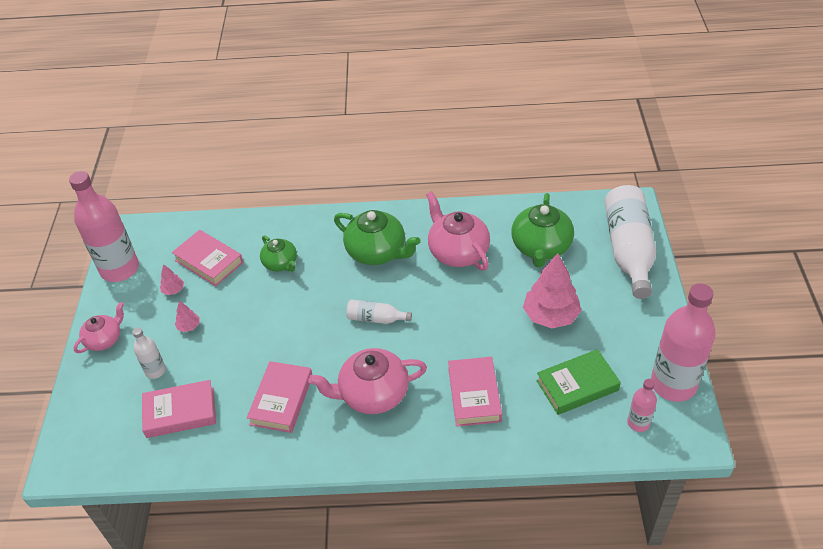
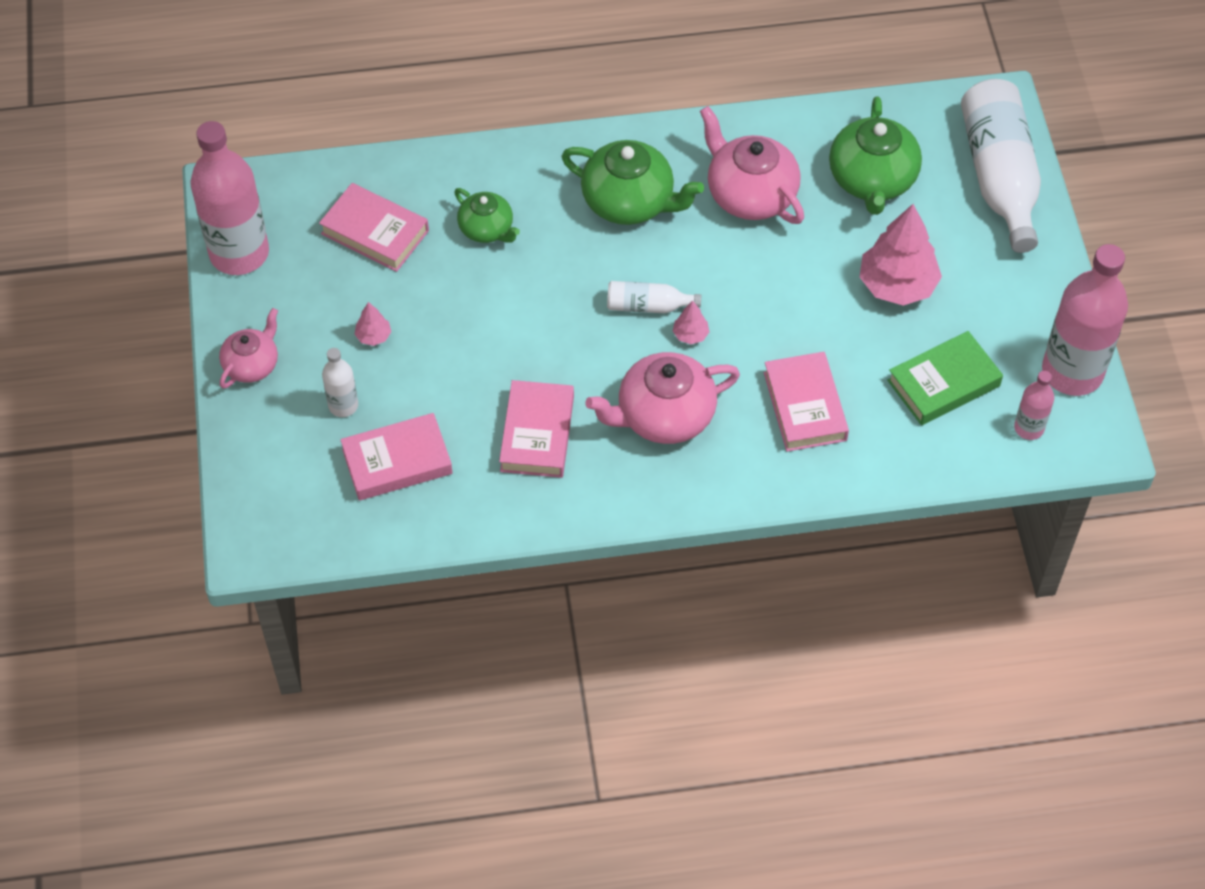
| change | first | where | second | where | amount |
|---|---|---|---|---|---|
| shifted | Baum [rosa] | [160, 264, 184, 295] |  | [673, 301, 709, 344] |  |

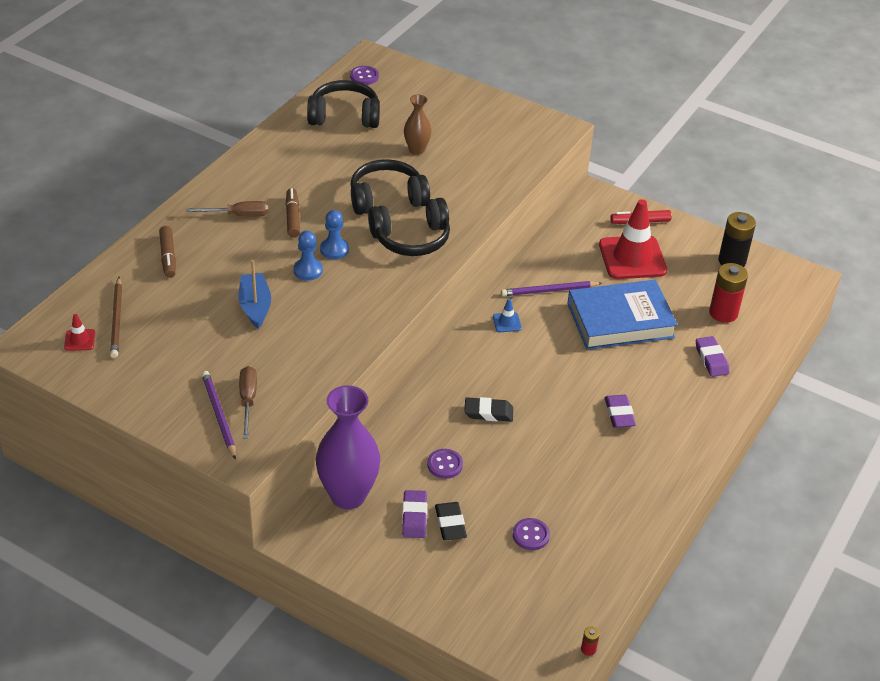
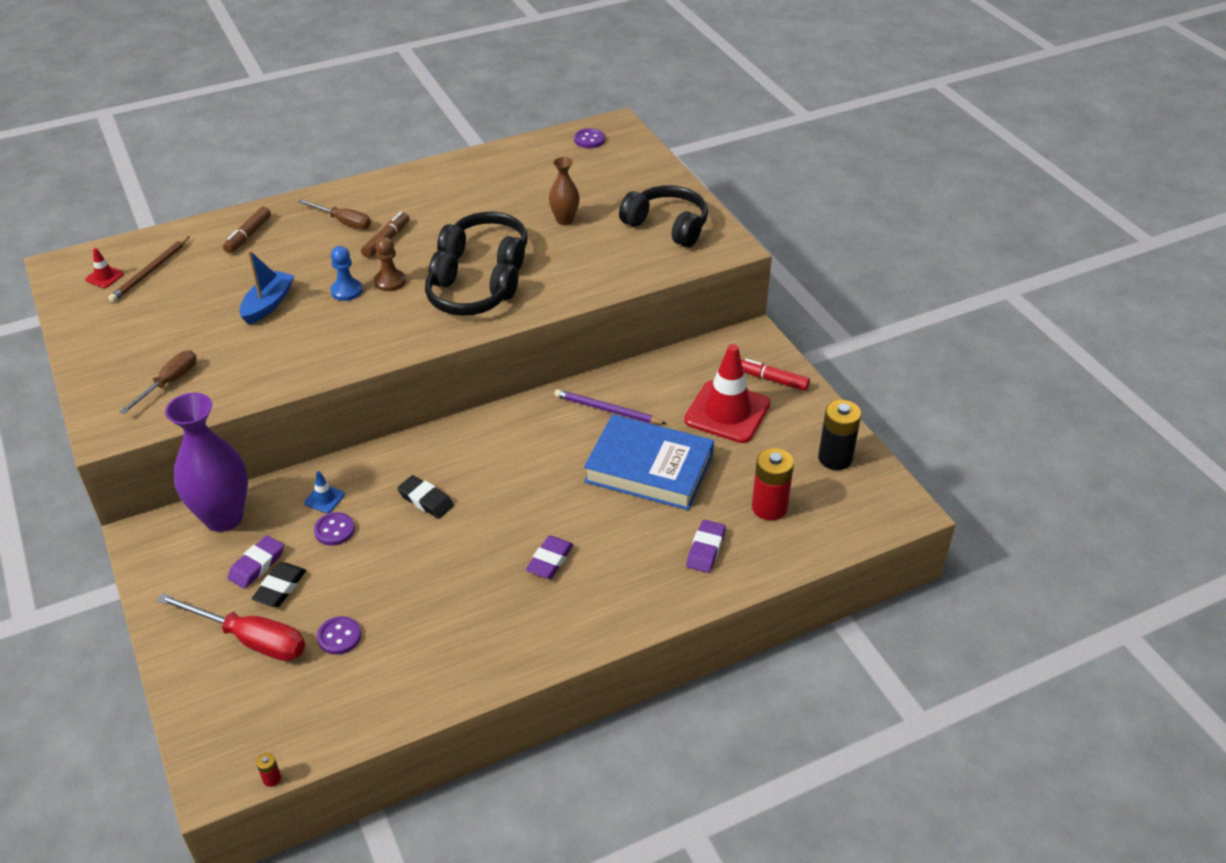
| change | first | where | second | where | amount |
|---|---|---|---|---|---|
| gone | Bleistift [lila] | [202, 371, 236, 460] |  |  |  |
| new |  |  | Schraubenzieher [rot] | [157, 593, 305, 661] |  |
| shifted | Kopfhörer [schwarz] | [307, 80, 380, 128] |  | [619, 185, 708, 247] |  |
| shifted | Leitkegel [blau] | [493, 299, 522, 332] |  | [304, 471, 345, 513] |  |
| repainted | Bauer [blau] | [320, 210, 349, 259] | Bauer [braun] | [374, 237, 406, 291] |  |

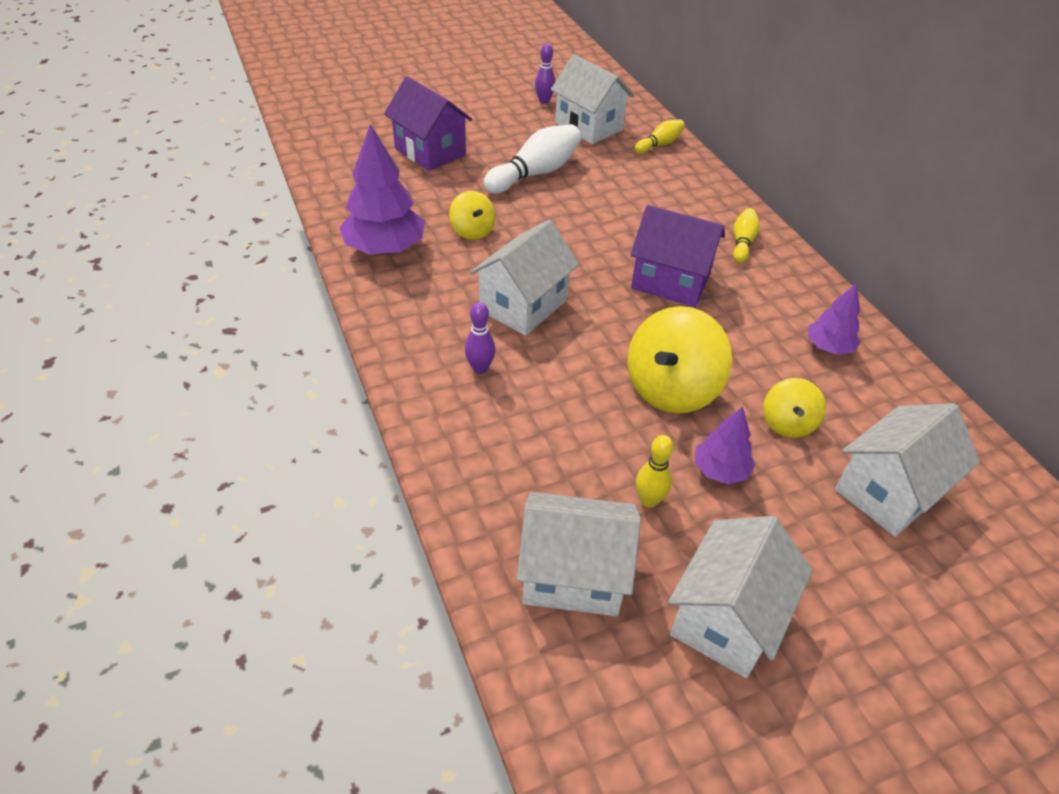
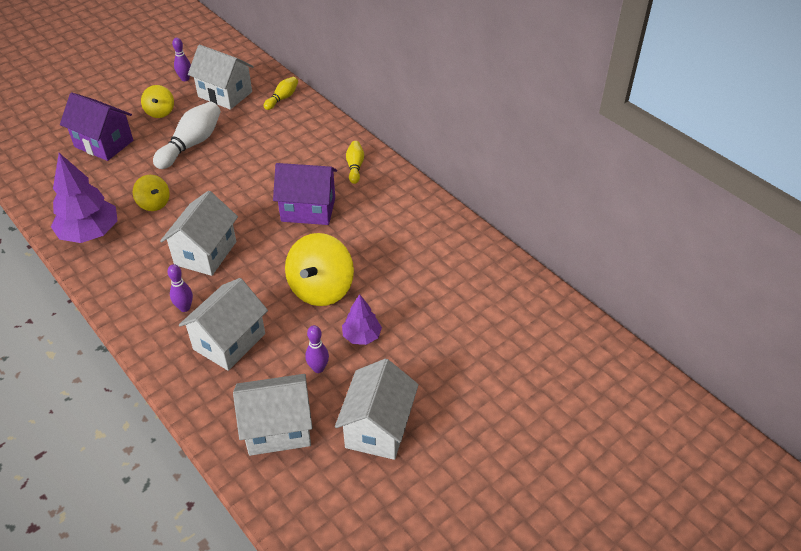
| change | first | where | second | where | amount |
|---|---|---|---|---|---|
| gone | Baum [lila] | [808, 283, 861, 355] |  |  |  |
| shifted | Kreisel [gelb] | [763, 378, 826, 438] |  | [141, 85, 174, 118] |  |
| shifted | Haus [weiß] | [835, 403, 980, 537] |  | [179, 278, 268, 371] |  |
| repainted | Bowlingkegel [gelb] | [636, 435, 674, 508] | Bowlingkegel [lila] | [305, 325, 329, 373] |  |

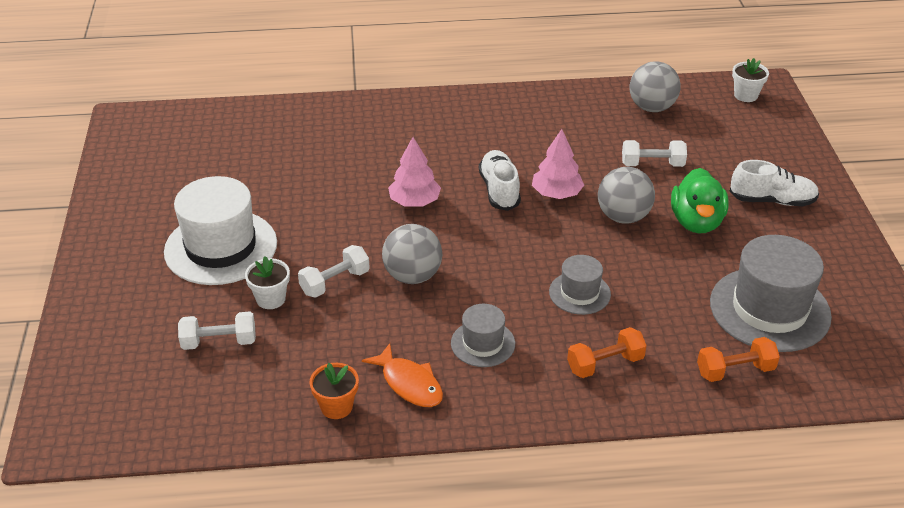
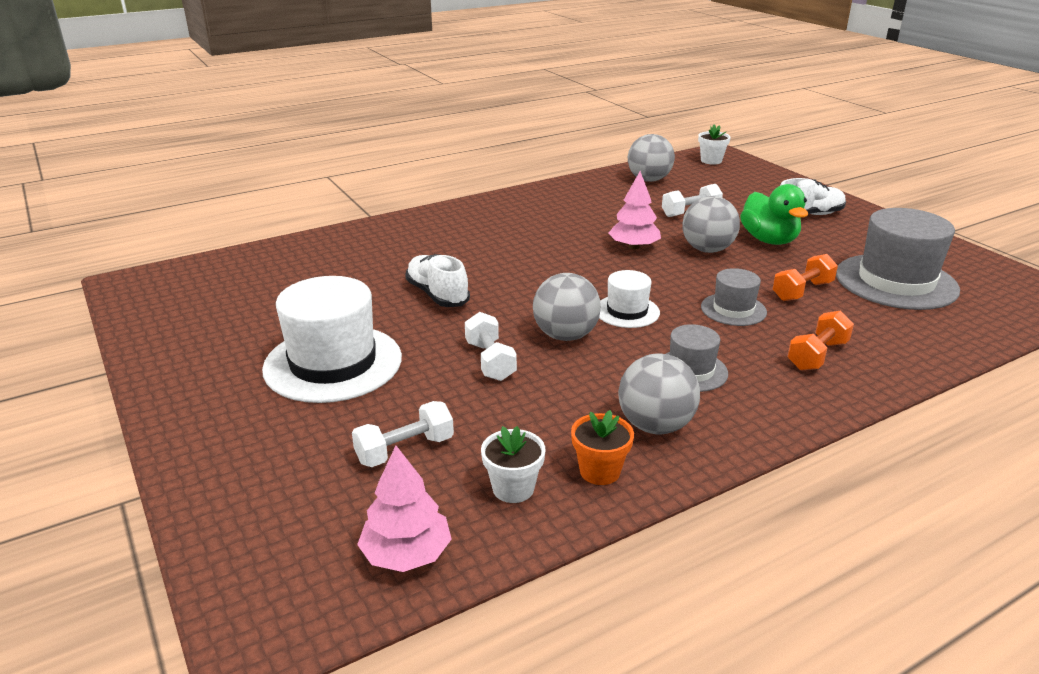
| change | first | where | second | where | amount |
|---|---|---|---|---|---|
| new |  |  | Hut [weiß] | [599, 270, 660, 328] |  |
| shifted | Blumentopf [weiß] | [245, 256, 290, 309] |  | [481, 426, 545, 503] |  |
| shifted | Baum [rosa] | [388, 137, 441, 207] |  | [357, 446, 452, 572] |  |
| shifted | Schuh [weiß] | [479, 150, 521, 211] |  | [405, 254, 470, 307] |  |
| shifted | Hantel [orange] | [697, 337, 780, 382] |  | [773, 254, 838, 301] |  |
| swapped | Fisch [orange] | [362, 343, 443, 407] | Ball [grau] | [618, 354, 700, 434] |  |
| rotated | Hantel [weiß] | [298, 245, 370, 298] |  | [465, 312, 517, 381] | 45 degrees counterclockwise |

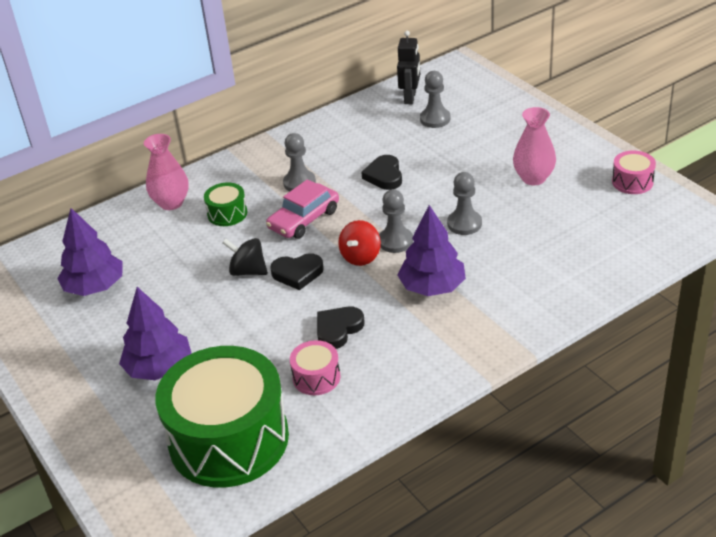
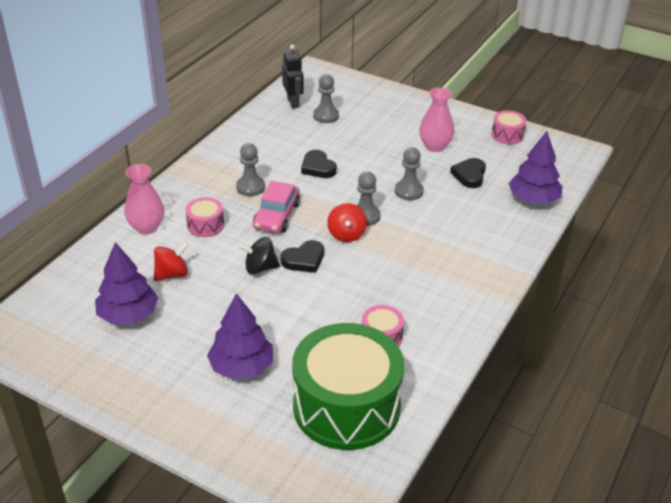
| change | first | where | second | where | amount |
|---|---|---|---|---|---|
| new |  |  | Kreisel [rot] | [154, 242, 189, 281] |  |
| shifted | Herz [schwarz] | [317, 307, 365, 349] |  | [450, 158, 486, 188] |  |
| shifted | Baum [lila] | [397, 205, 466, 296] |  | [508, 131, 562, 204] |  |
| repainted | Trommel [grün] | [204, 182, 248, 226] | Trommel [rosa] | [186, 197, 224, 237] |  |

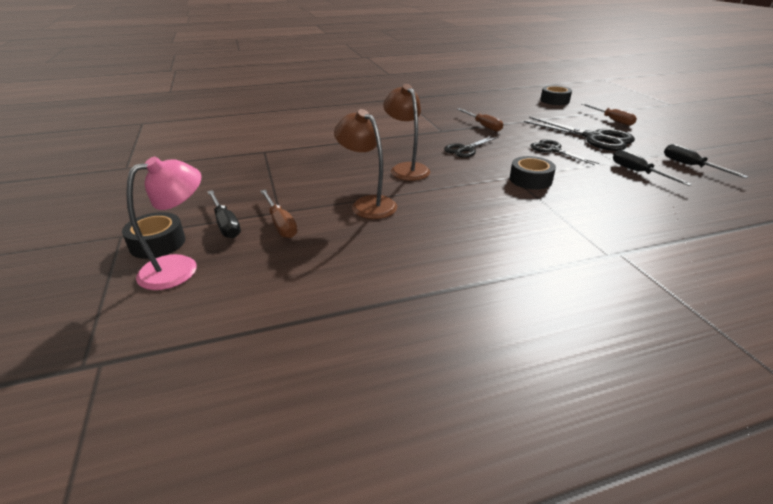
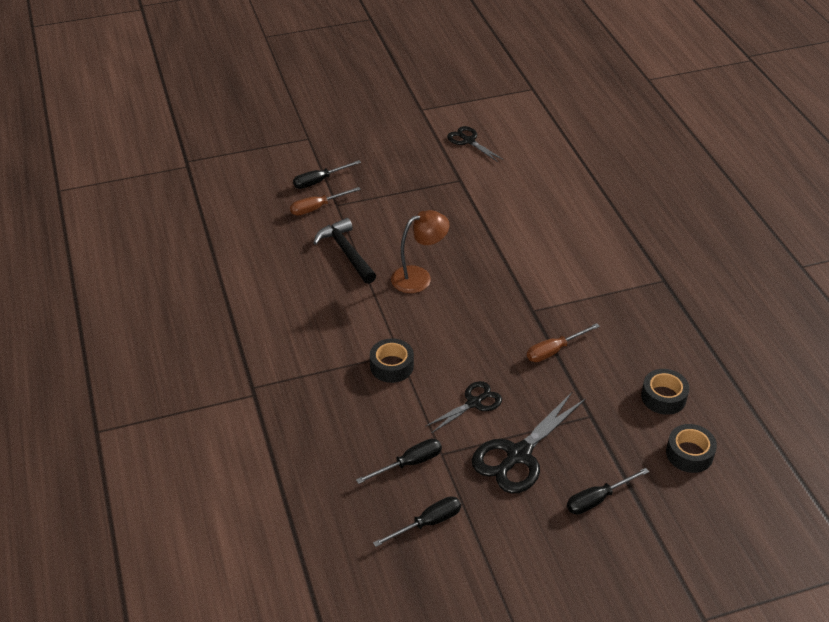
| change | first | where | second | where | amount |
|---|---|---|---|---|---|
| gone | Lampe [rosa] | [126, 157, 202, 290] |  |  |  |
| shifted | Klebeband [schwarz] | [122, 212, 185, 259] |  | [641, 369, 689, 415] |  |
| shifted | Schere [schwarz] | [444, 136, 499, 158] |  | [447, 126, 504, 162] |  |
| swapped | Lampe [braun] | [334, 109, 397, 219] | Hammer [schwarz] | [313, 218, 376, 284] |  |
| repainted | Schraubenzieher [braun] | [582, 103, 637, 126] | Schraubenzieher [schwarz] | [567, 468, 649, 515] |  |

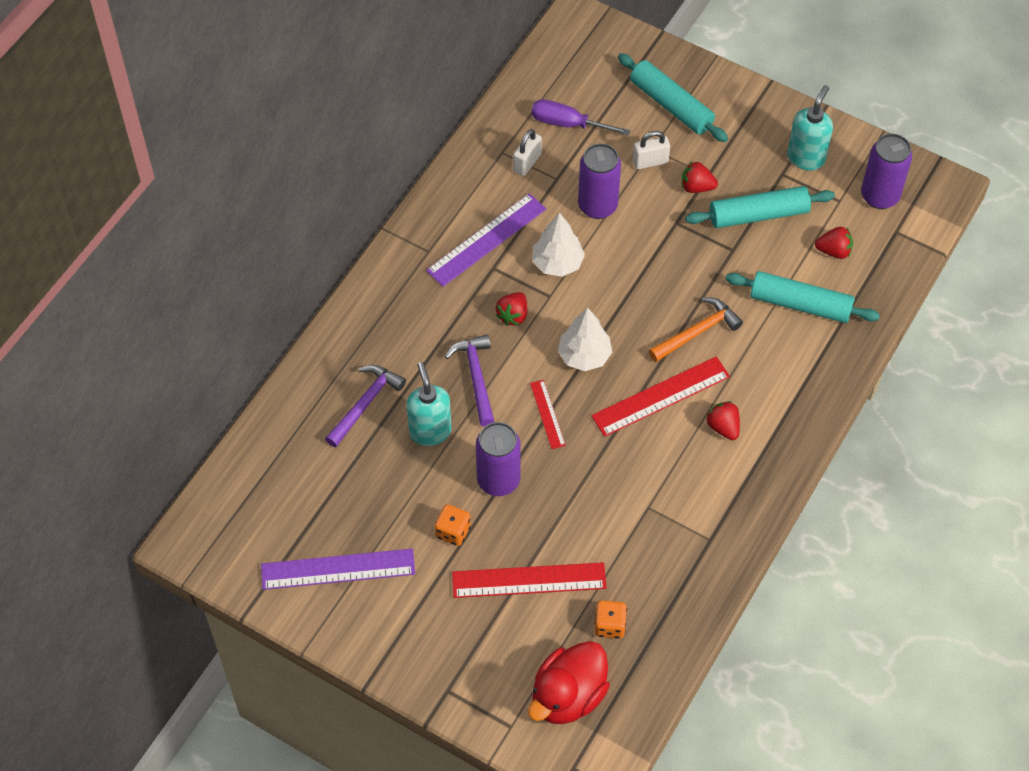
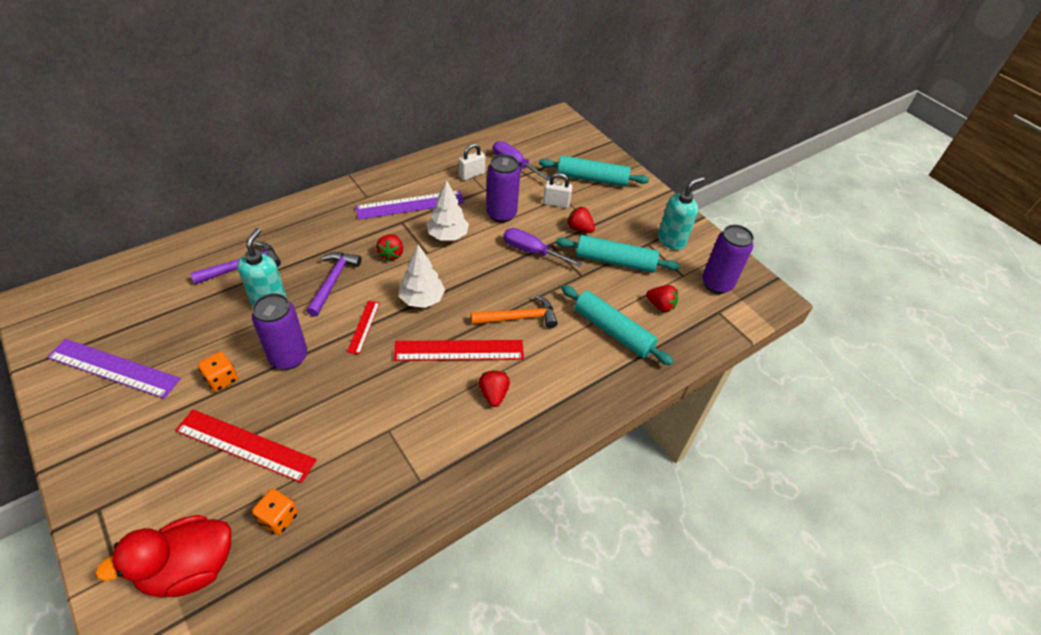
| change | first | where | second | where | amount |
|---|---|---|---|---|---|
| new |  |  | Schraubenzieher [lila] | [503, 228, 582, 267] |  |
| rotated | Erdbeere [rot] | [496, 292, 527, 326] |  | [376, 234, 403, 261] | 45 degrees counterclockwise |
| rotated | Nudelholz [türkis] | [618, 53, 728, 142] |  | [539, 156, 649, 187] | 60 degrees counterclockwise |

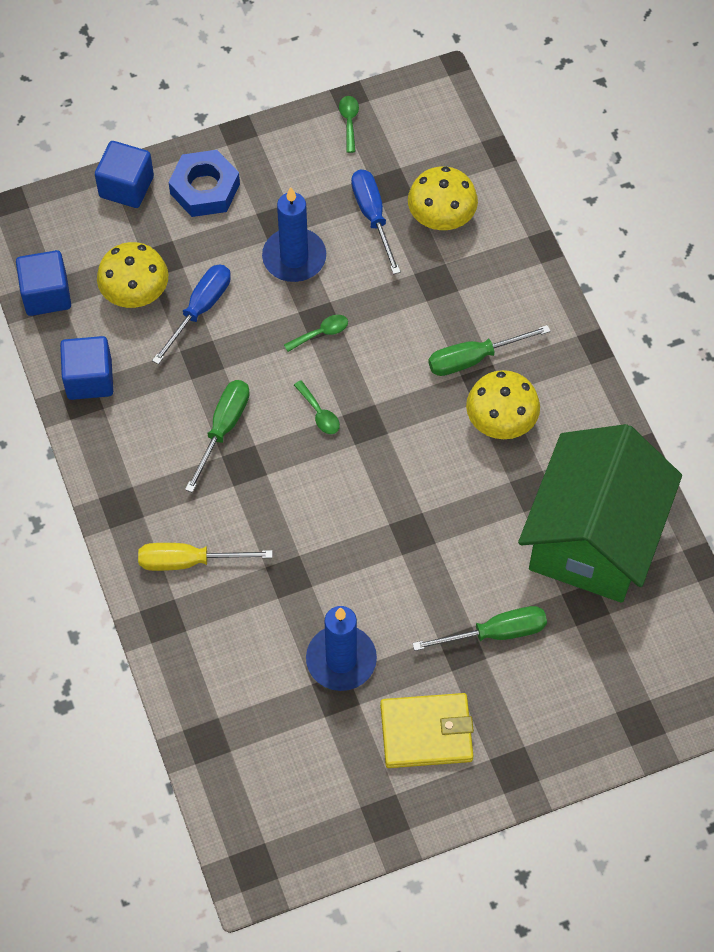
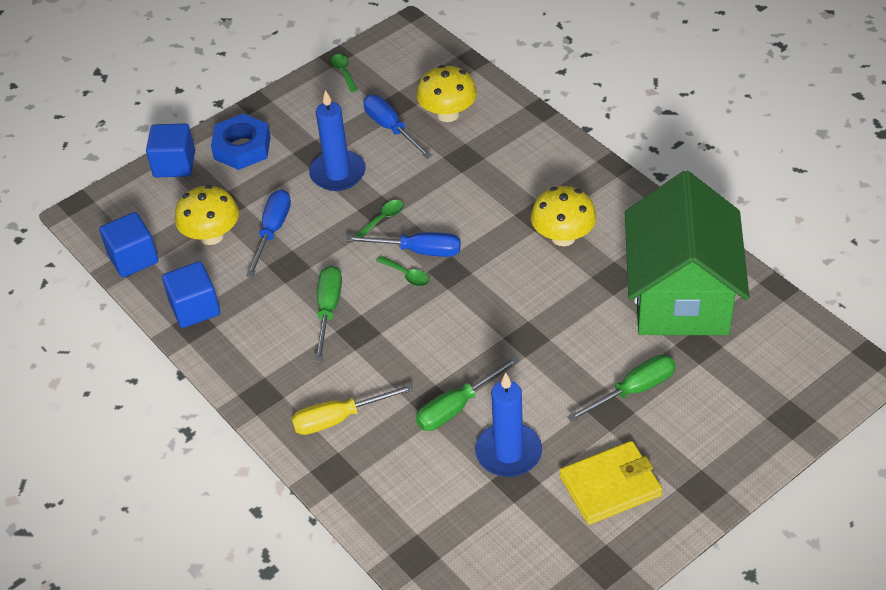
| change | first | where | second | where | amount |
|---|---|---|---|---|---|
| new |  |  | Schraubenzieher [blau] | [346, 232, 461, 257] |  |
| shifted | Schraubenzieher [grün] | [428, 325, 551, 376] |  | [416, 356, 520, 431] |  |

